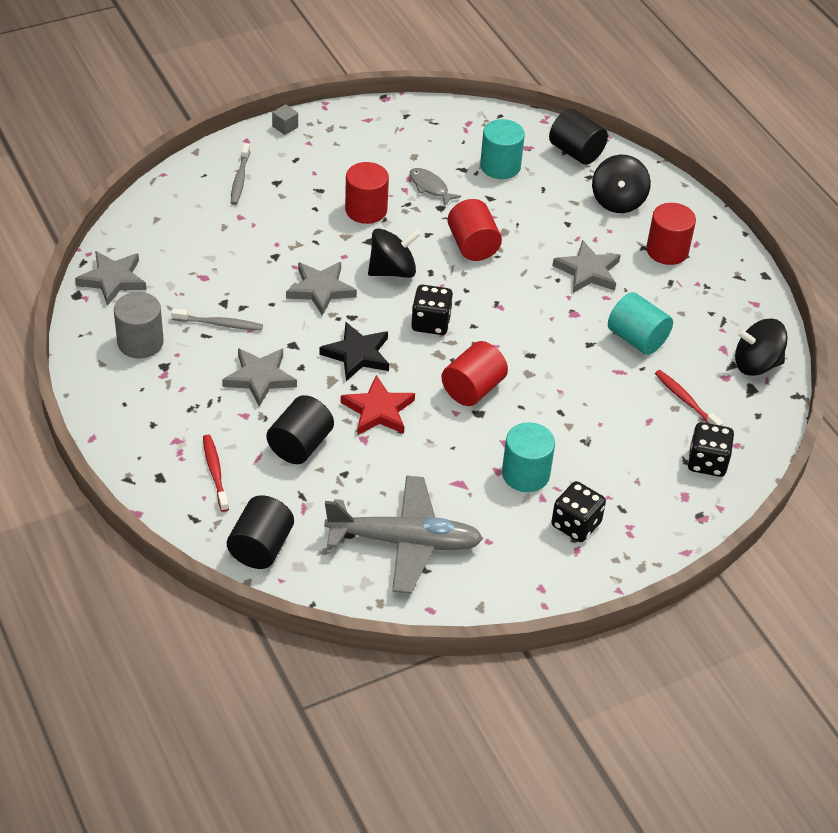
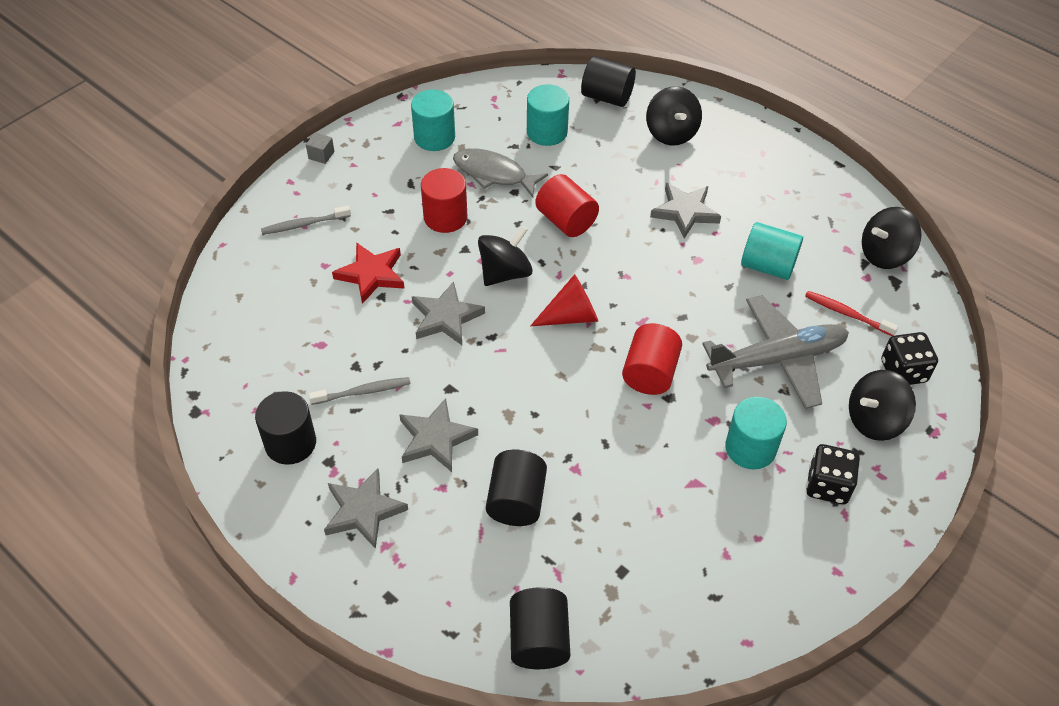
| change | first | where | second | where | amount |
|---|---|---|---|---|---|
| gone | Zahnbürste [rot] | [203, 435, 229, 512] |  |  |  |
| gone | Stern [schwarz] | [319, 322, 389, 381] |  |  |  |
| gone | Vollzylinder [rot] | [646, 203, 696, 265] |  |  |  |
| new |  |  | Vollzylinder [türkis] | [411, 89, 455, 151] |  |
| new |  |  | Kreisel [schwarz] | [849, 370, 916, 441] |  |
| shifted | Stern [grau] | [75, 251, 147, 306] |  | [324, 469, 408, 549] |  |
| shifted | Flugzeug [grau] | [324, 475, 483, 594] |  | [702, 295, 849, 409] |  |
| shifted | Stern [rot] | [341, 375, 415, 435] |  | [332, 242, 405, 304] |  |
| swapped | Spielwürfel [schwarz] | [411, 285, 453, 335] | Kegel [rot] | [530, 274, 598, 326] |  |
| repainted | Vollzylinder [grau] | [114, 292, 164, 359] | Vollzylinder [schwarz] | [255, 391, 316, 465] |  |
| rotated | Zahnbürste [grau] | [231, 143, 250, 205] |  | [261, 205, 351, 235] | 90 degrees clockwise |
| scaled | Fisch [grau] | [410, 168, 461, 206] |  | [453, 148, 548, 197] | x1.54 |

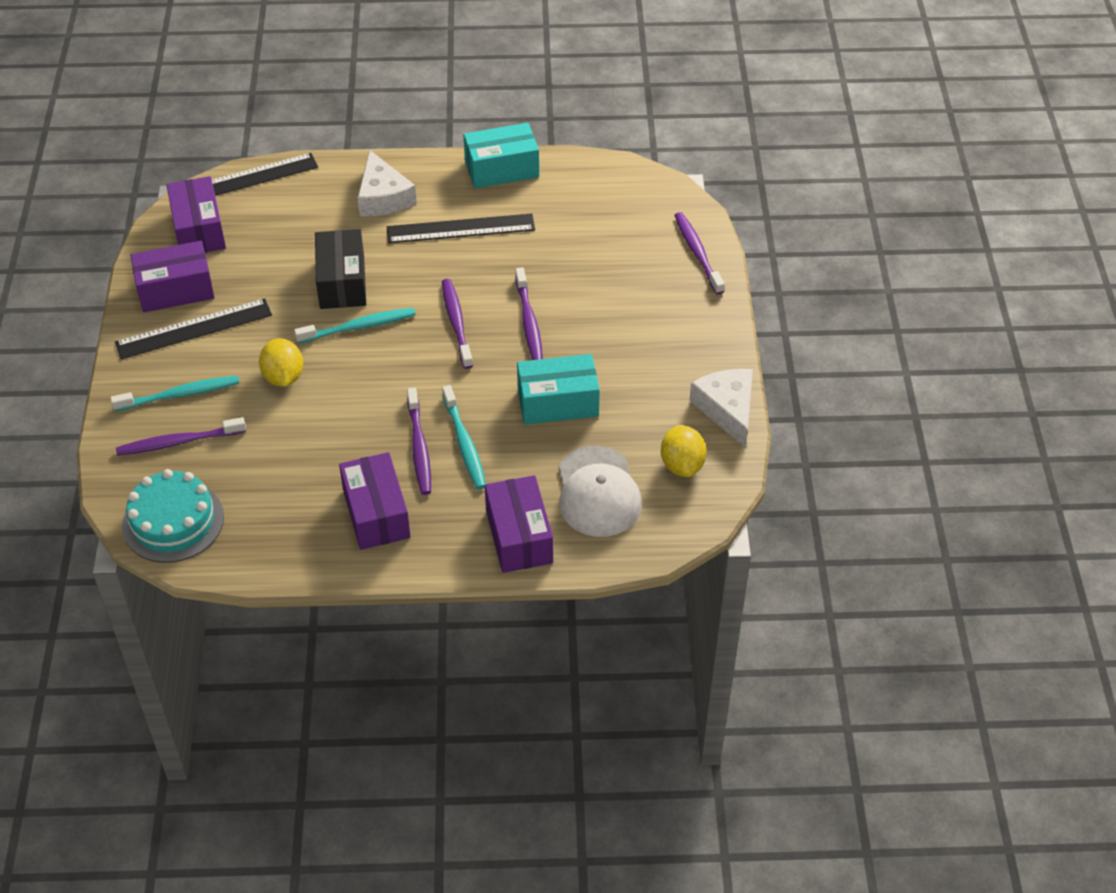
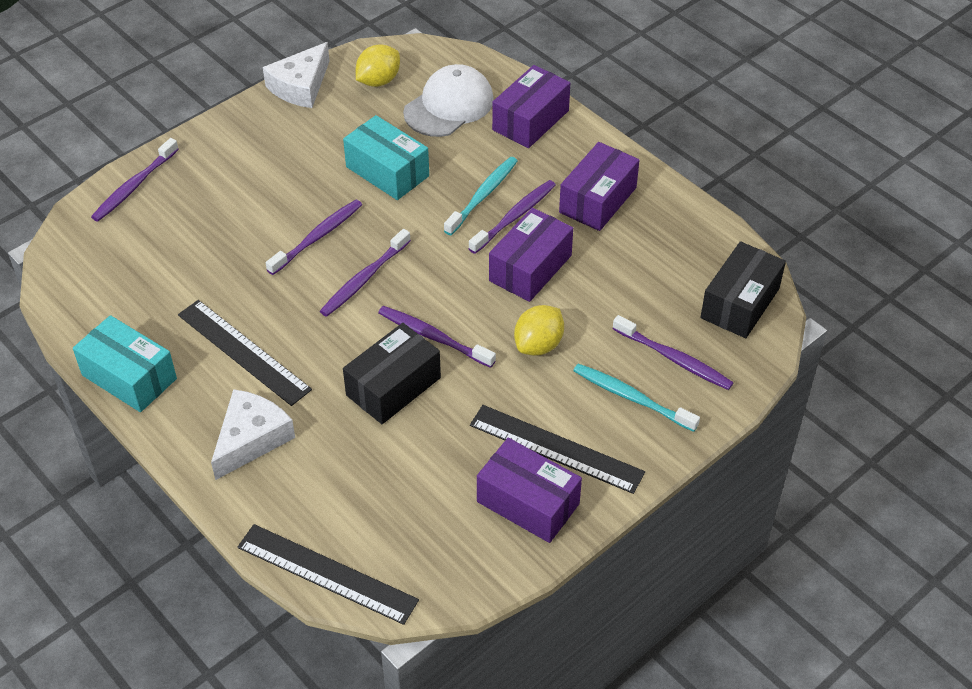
| change | first | where | second | where | amount |
|---|---|---|---|---|---|
| shifted | Schachtel [lila] | [167, 176, 226, 253] |  | [489, 208, 573, 302] |  |
| swapped | Kuchen [türkis] | [122, 469, 224, 563] | Schachtel [schwarz] | [700, 241, 786, 338] |  |
| repainted | Zahnbürste [türkis] | [294, 308, 416, 343] | Zahnbürste [lila] | [378, 306, 496, 368] |  |

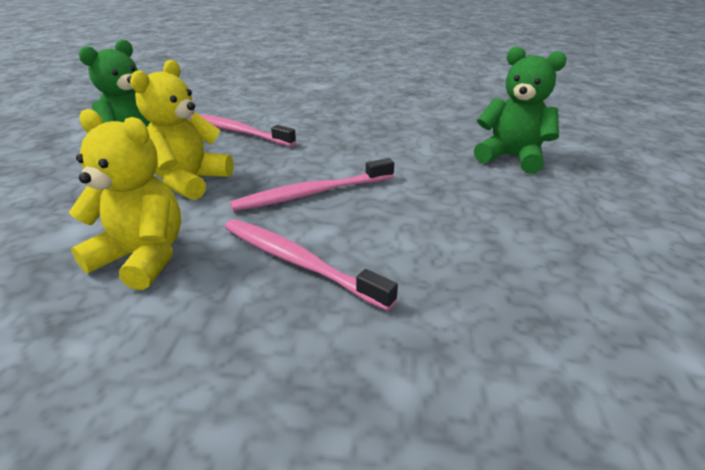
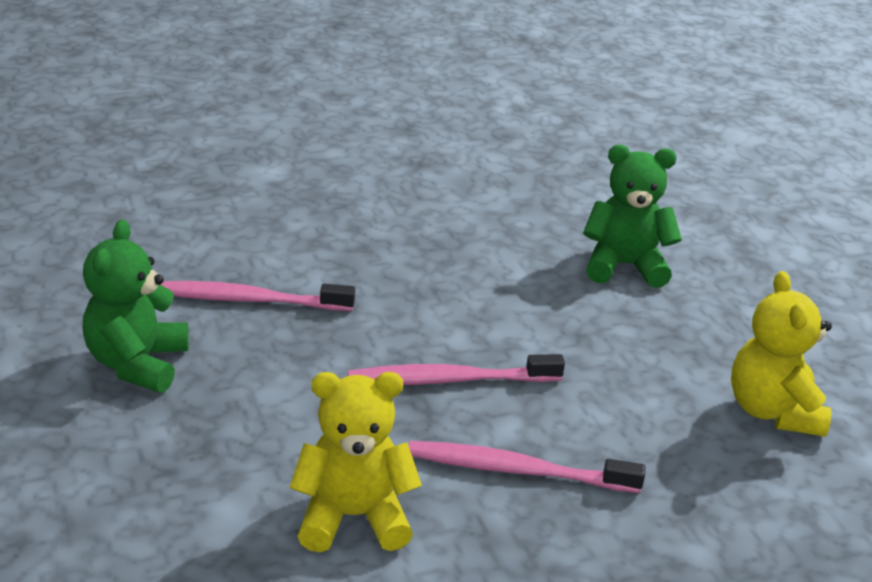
| change | first | where | second | where | amount |
|---|---|---|---|---|---|
| shifted | Teddybär [gelb] | [130, 60, 234, 200] |  | [731, 271, 832, 437] |  |
| rotated | Zahnbürste [rosa] | [230, 158, 394, 211] |  | [348, 354, 565, 385] | 45 degrees clockwise |

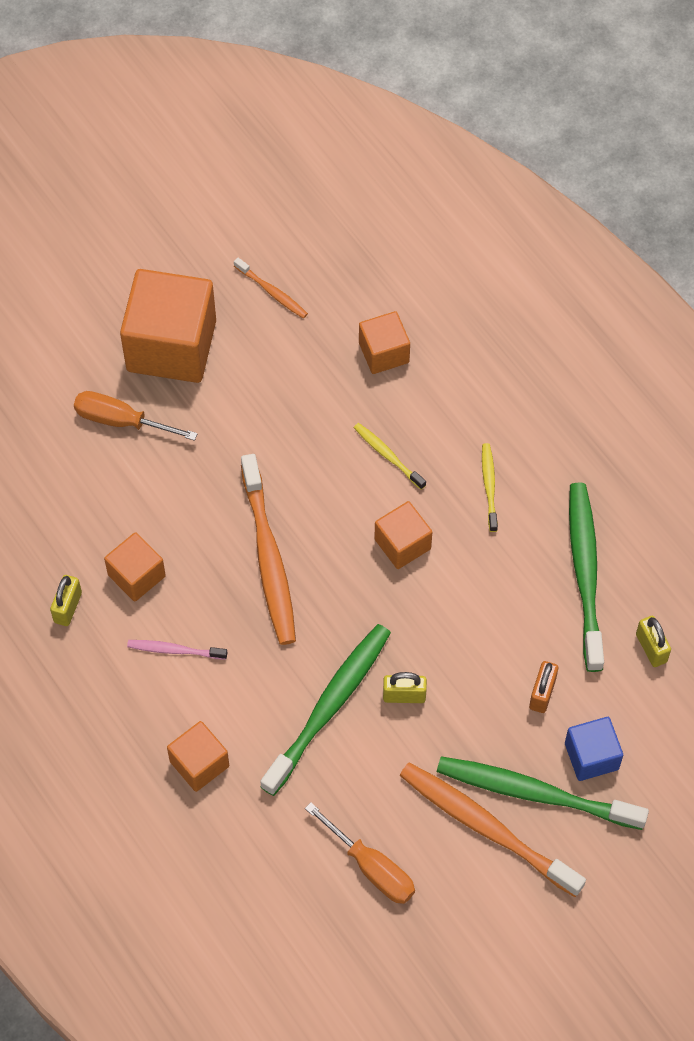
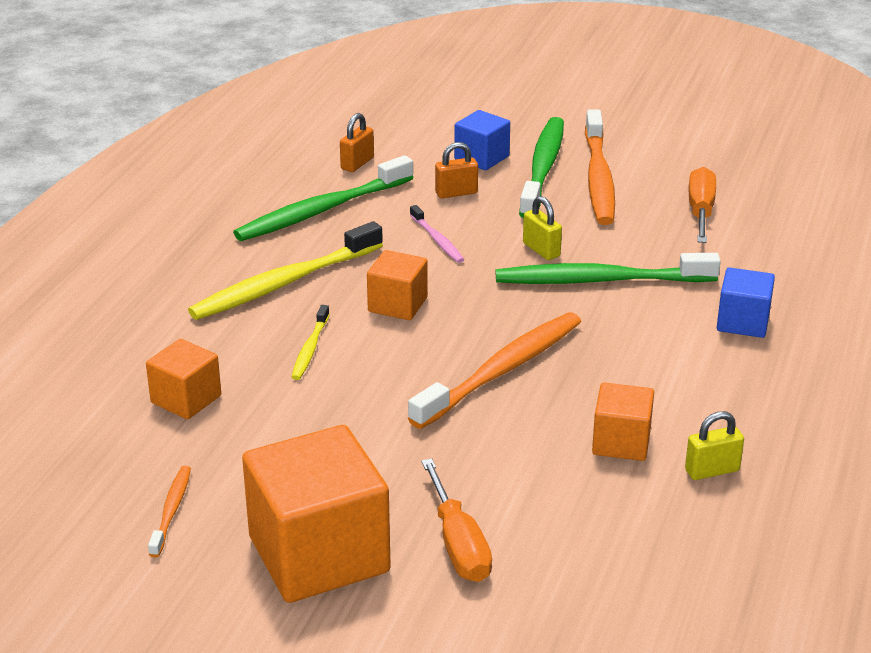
| change | first | where | second | where | amount |
|---|---|---|---|---|---|
| shifted | Zahnbürste [rosa] | [127, 640, 228, 660] |  | [410, 205, 464, 263] |  |
| repainted | Kubus [orange] | [167, 721, 229, 792] | Kubus [blau] | [717, 267, 775, 338] |  |
| repainted | Vorhängeschloss [gelb] | [636, 616, 671, 667] | Vorhängeschloss [orange] | [340, 113, 374, 172] |  |
| rotated | Zahnbürste [grün] | [437, 756, 649, 830] |  | [519, 117, 564, 218] | 150 degrees counterclockwise |
| scaled | Zahnbürste [gelb] | [482, 443, 498, 532] |  | [188, 221, 383, 320] | x2.06 |

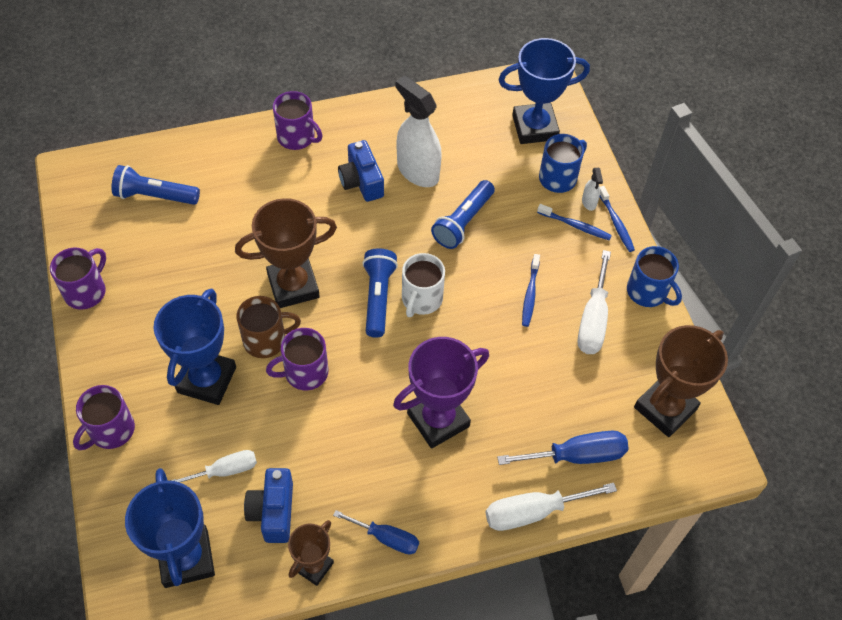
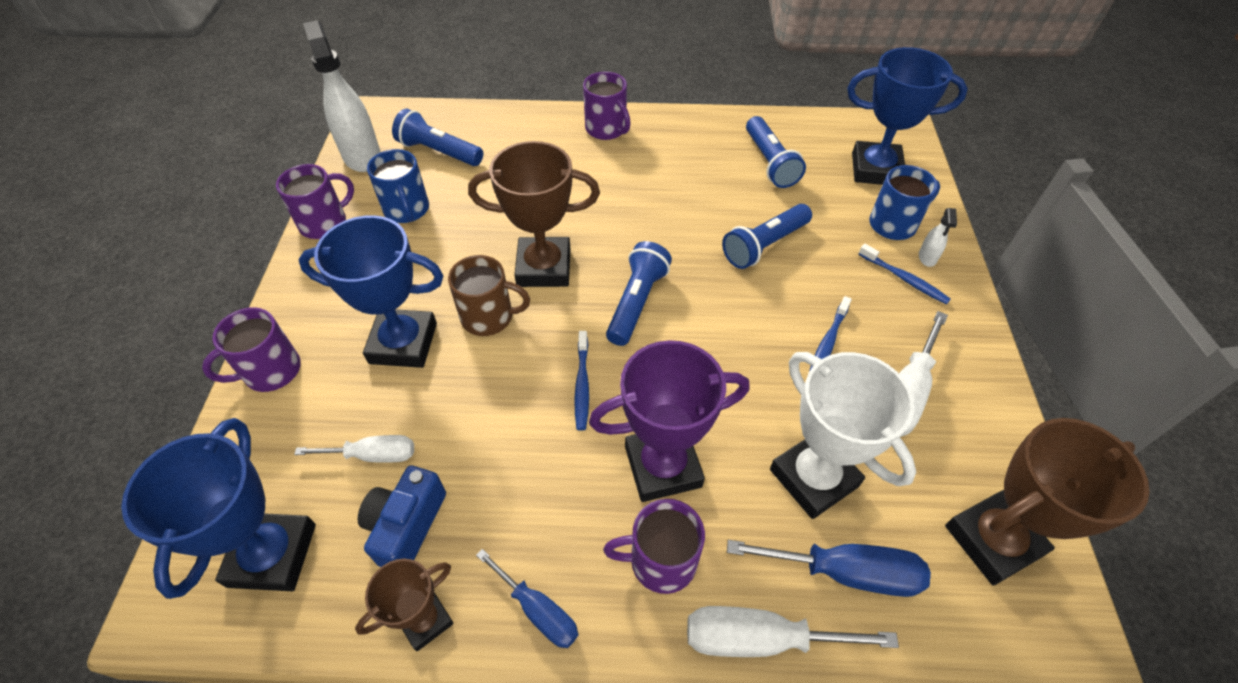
| change | first | where | second | where | amount |
|---|---|---|---|---|---|
| gone | Kamera [blau] | [338, 140, 384, 202] |  |  |  |
| gone | Tasse [weiß] | [402, 253, 445, 317] |  |  |  |
| new |  |  | Taschenlampe [blau] | [746, 116, 806, 188] |  |
| new |  |  | Pokal [weiß] | [770, 352, 916, 519] |  |
| shifted | Tasse [lila] | [266, 328, 328, 390] |  | [603, 499, 705, 594] |  |
| shifted | Sprühflasche [weiß] | [395, 75, 442, 187] |  | [303, 20, 381, 172] |  |
| shifted | Zahnbürste [blau] | [600, 186, 635, 252] |  | [574, 331, 589, 431] |  |
| shifted | Tasse [blau] | [627, 246, 682, 307] |  | [367, 149, 429, 223] |  |
| rotated | Pokal [blau] | [153, 289, 236, 405] |  | [299, 215, 444, 368] | 60 degrees clockwise |

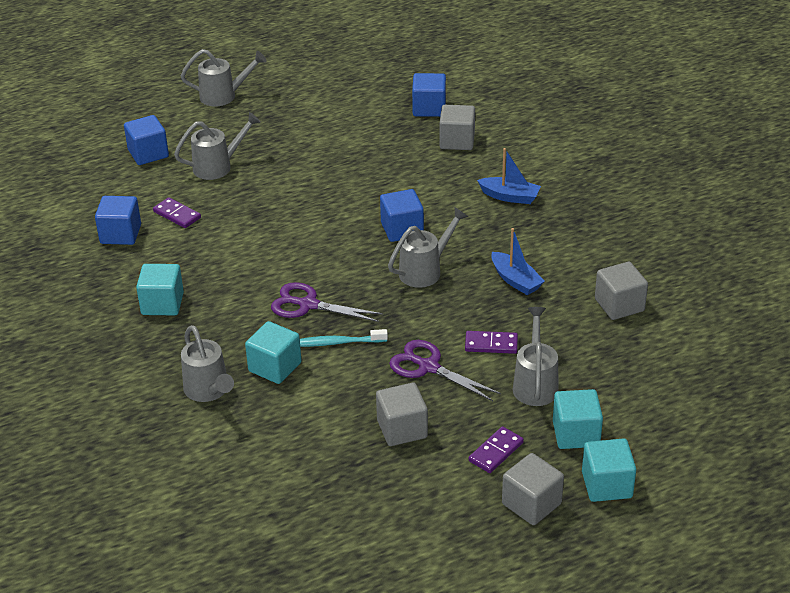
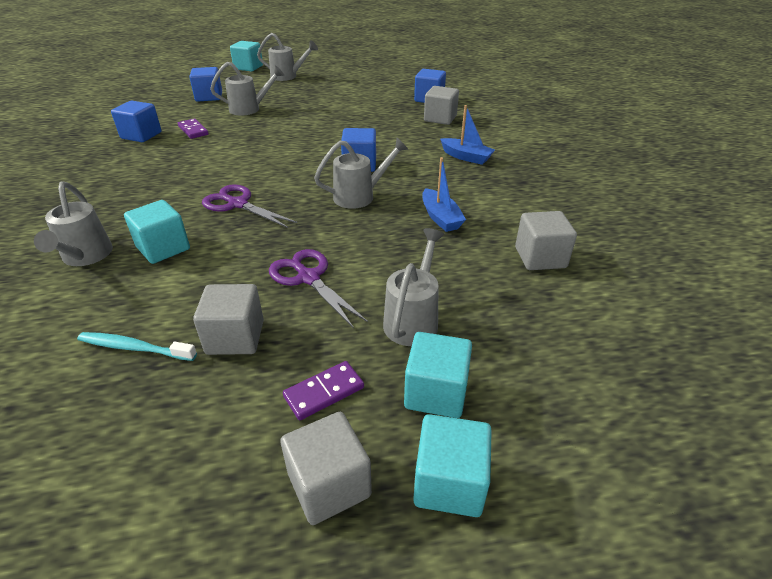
| change | first | where | second | where | amount |
|---|---|---|---|---|---|
| gone | Dominostein [lila] | [465, 331, 518, 354] |  |  |  |
| shifted | Kubus [türkis] | [136, 264, 184, 315] |  | [230, 41, 263, 71] |  |
| shifted | Zahnbürste [türkis] | [300, 329, 388, 347] |  | [77, 332, 197, 361] |  |

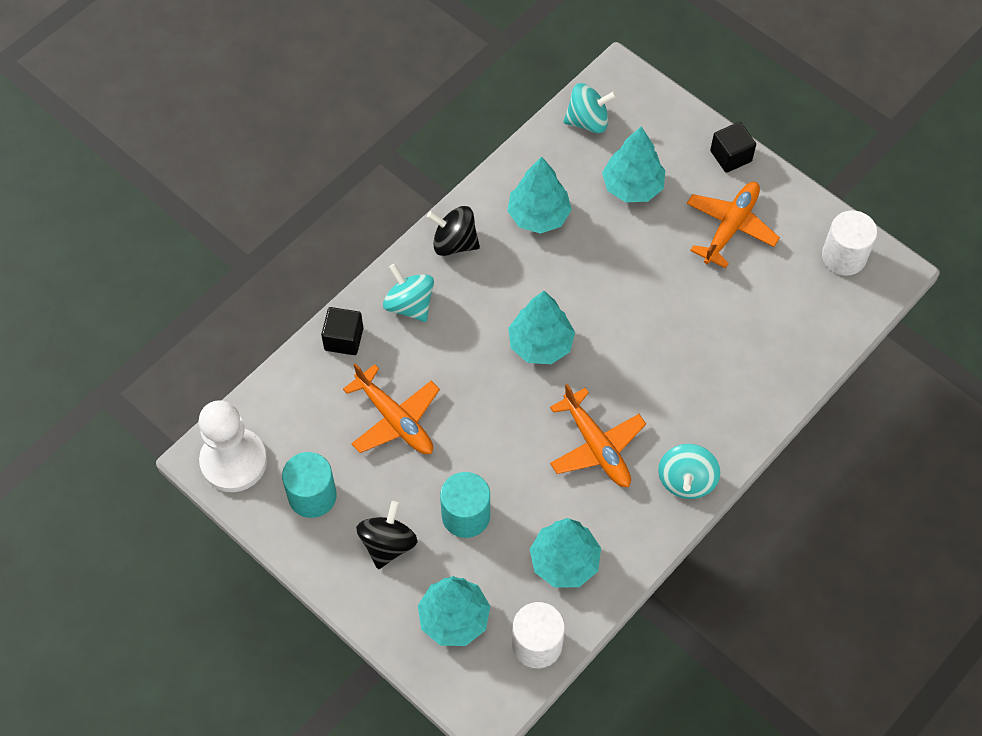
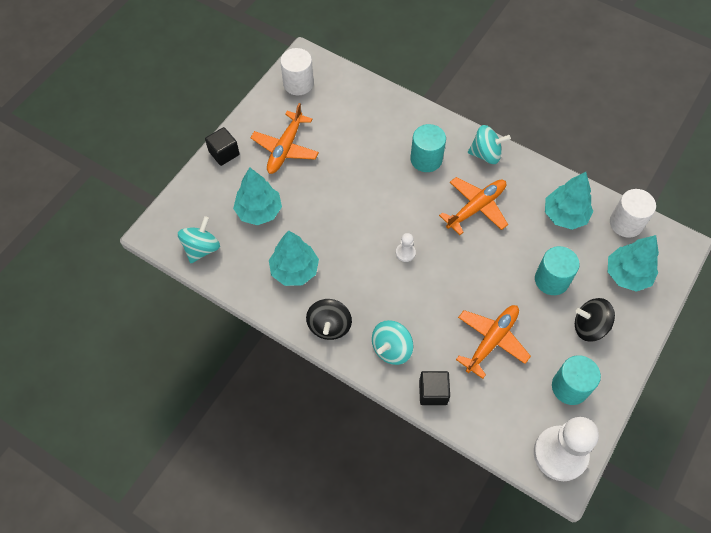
| change | first | where | second | where | amount |
|---|---|---|---|---|---|
| new |  |  | Vollzylinder [türkis] | [411, 124, 446, 172] |  |
| swapped | Baum [türkis] | [508, 291, 575, 364] | Bauer [weiß] | [396, 233, 416, 262] |  |
| rotated | Kreisel [türkis] | [563, 83, 617, 133] |  | [178, 216, 220, 263] | 45 degrees clockwise |
| rotated | Flugzeug [orange] | [687, 182, 780, 269] |  | [251, 103, 319, 174] | 90 degrees counterclockwise |

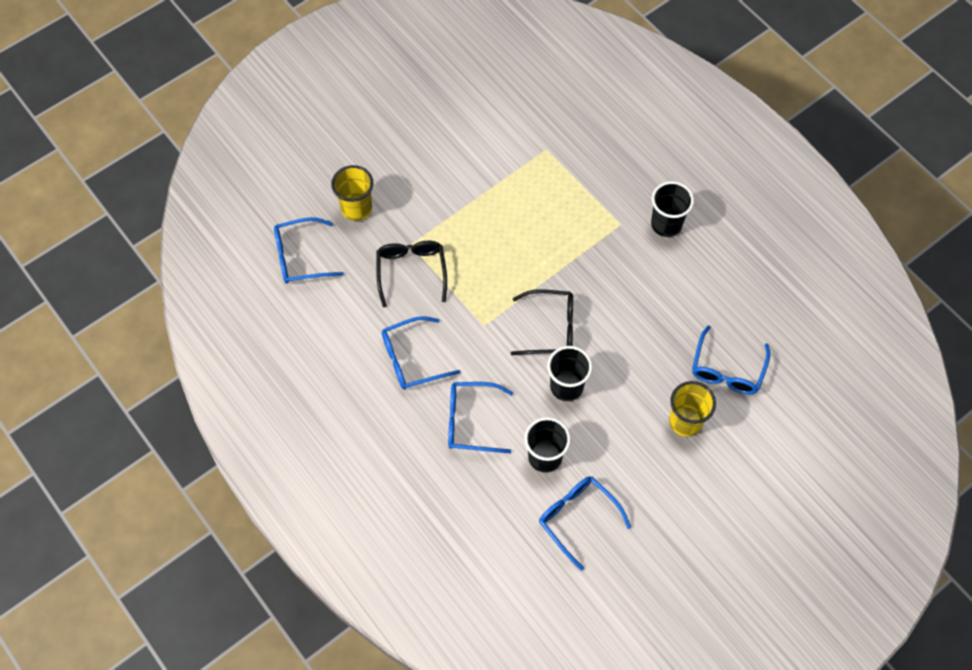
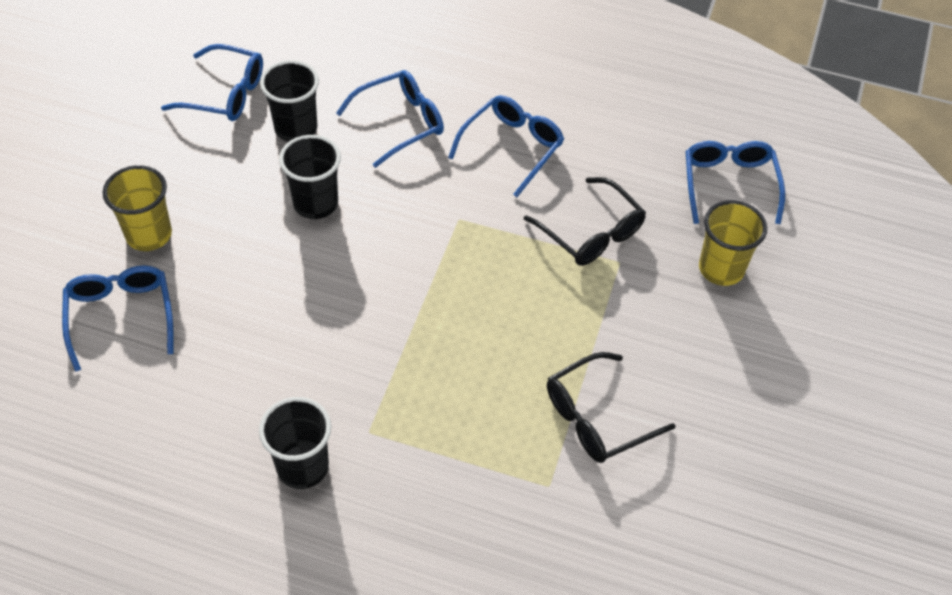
| change | first | where | second | where | amount |
|---|---|---|---|---|---|
| shifted | Brille [schwarz] | [511, 289, 573, 355] |  | [547, 352, 676, 463] |  |
| rotated | Brille [blau] | [274, 217, 344, 283] |  | [686, 141, 785, 224] | 45 degrees counterclockwise |

